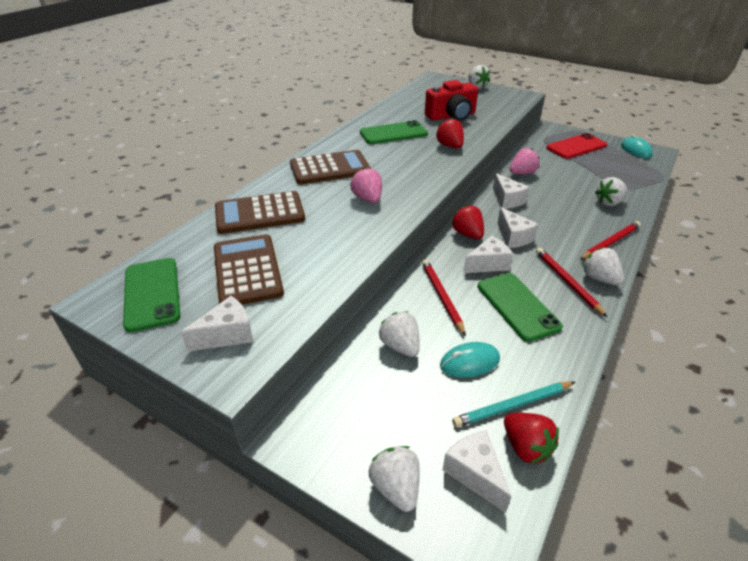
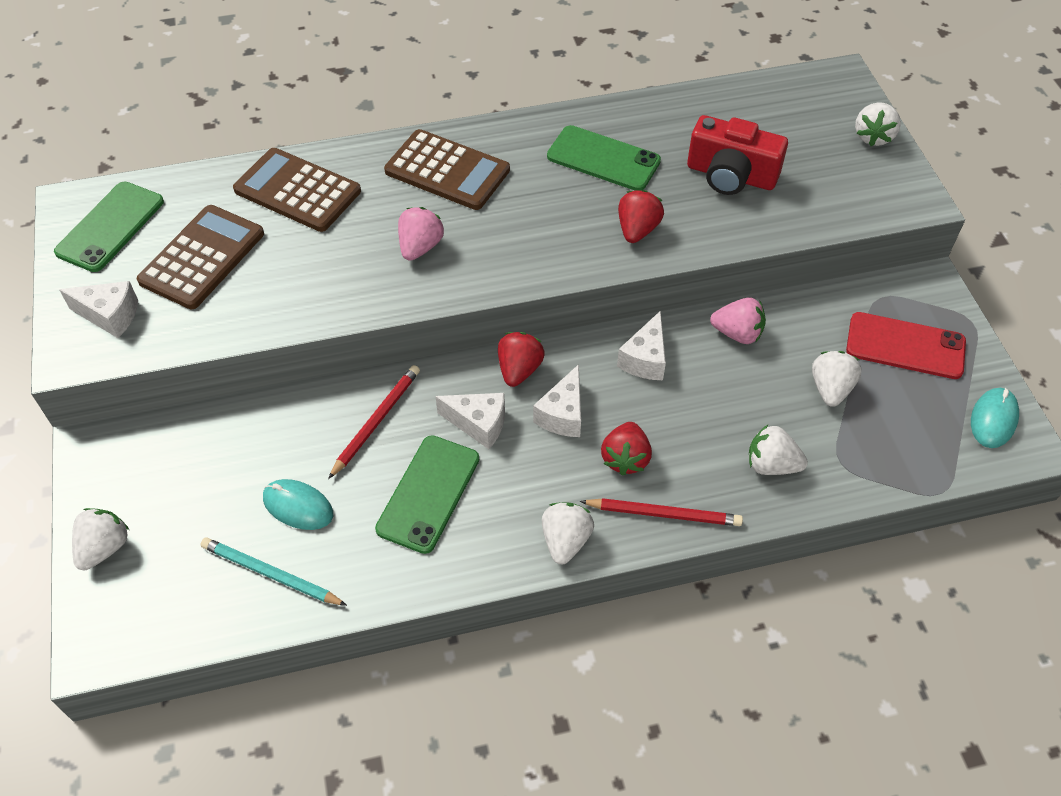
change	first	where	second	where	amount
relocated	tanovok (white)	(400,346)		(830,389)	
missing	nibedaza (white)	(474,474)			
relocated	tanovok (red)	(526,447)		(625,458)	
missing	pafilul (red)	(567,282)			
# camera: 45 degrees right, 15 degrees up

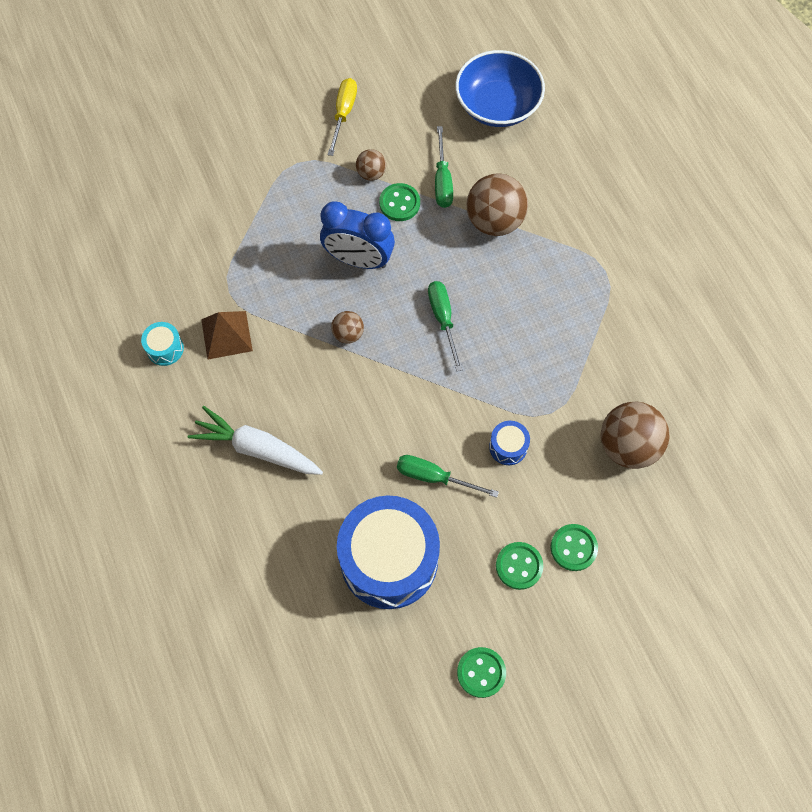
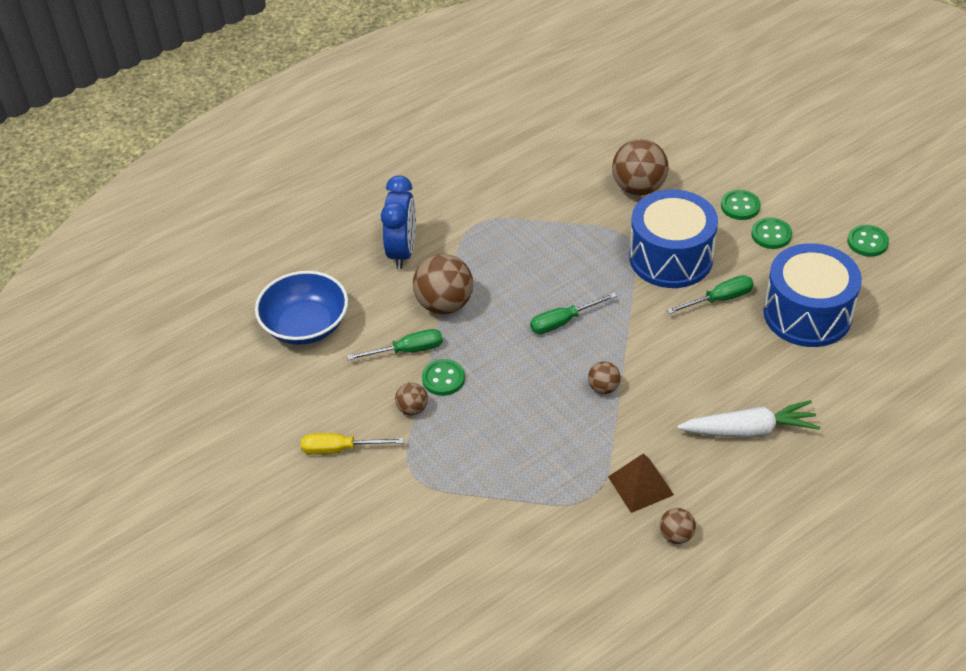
change	first	where	second	where	amount
exchanged	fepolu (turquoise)	(165,348)	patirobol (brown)	(676,535)	
spun	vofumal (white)	(256,448)		(750,430)	105 degrees counterclockwise
relocated	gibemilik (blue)	(358,259)		(402,251)	
spun	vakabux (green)	(434,477)		(719,299)	120 degrees counterclockwise
size	fepolu (blue)	(508,447)		(671,258)	x2.45
# camera: 100 degrees left, 20 degrees down

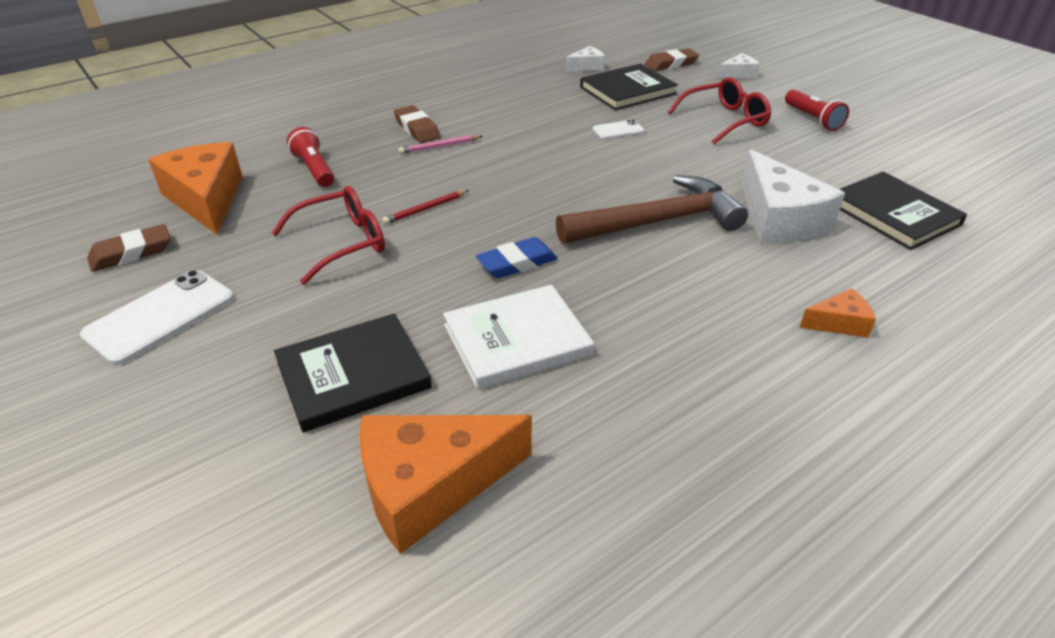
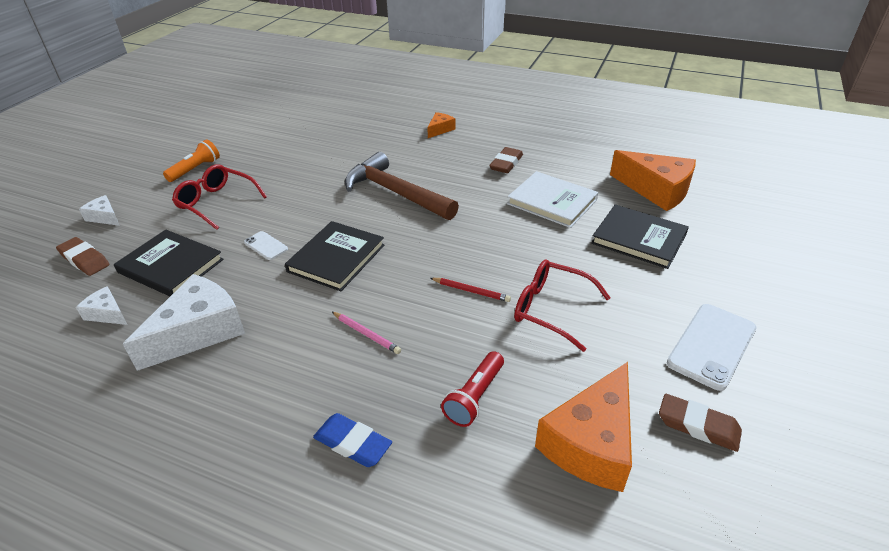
change	first	where	second	where	amount
spun	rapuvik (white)	(160,316)		(712,346)	60 degrees counterclockwise
relocated	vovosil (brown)	(417,129)		(506,163)	
relocated	vovosil (blue)	(517,263)		(353,443)	
relocated	nibedaza (white)	(779,219)		(199,331)	
colour	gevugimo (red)	(813,119)	gevugimo (orange)	(195,169)	
spun	nibedaza (orange)	(839,323)		(440,129)	75 degrees clockwise
relocated	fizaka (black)	(893,214)		(336,258)	
# camera: 120 degrees left, 0 degrees up

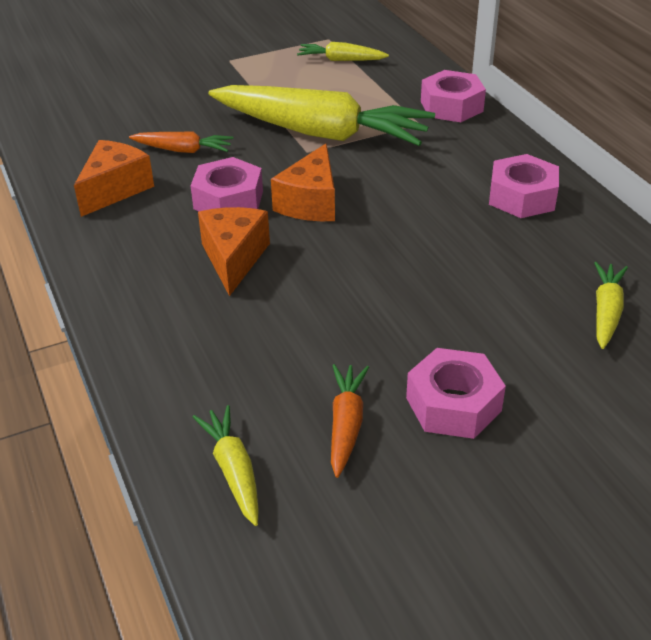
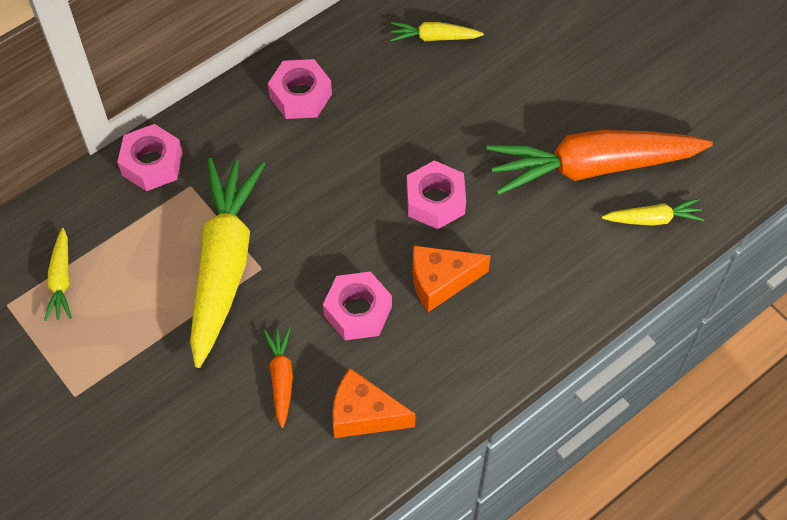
change	first	where	second	where	amount
spun	vofumal (yellow)	(233,470)		(653,219)	150 degrees counterclockwise
missing	nibedaza (orange)	(310,203)			
size	vofumal (orange)	(346,425)		(592,167)	x2.27
relocated	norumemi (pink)	(453,404)		(435,201)	
# camera: 105 degrees left, 20 degrees up

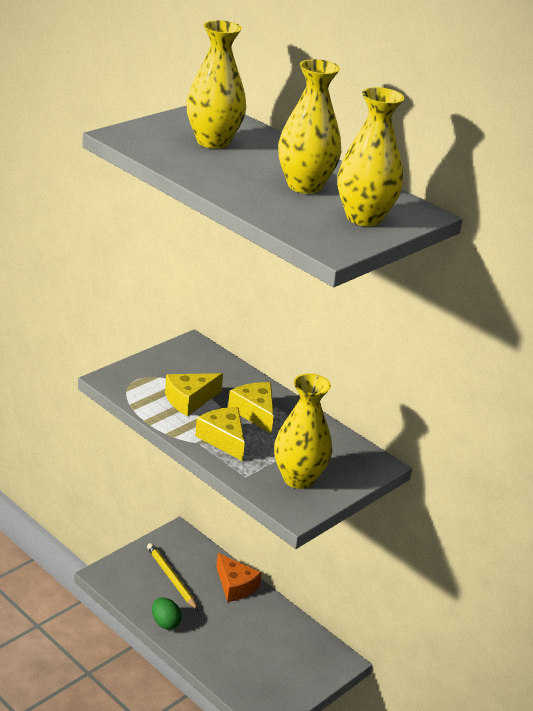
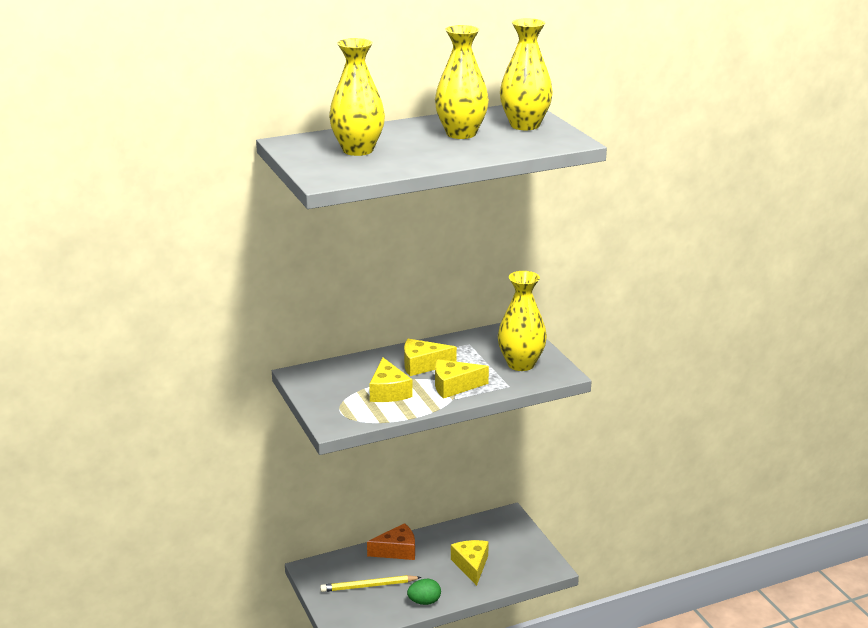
change	first	where	second	where	amount
appeared			nibedaza (yellow)	(471,565)	
# camera: 65 degrees left, 5 degrees down

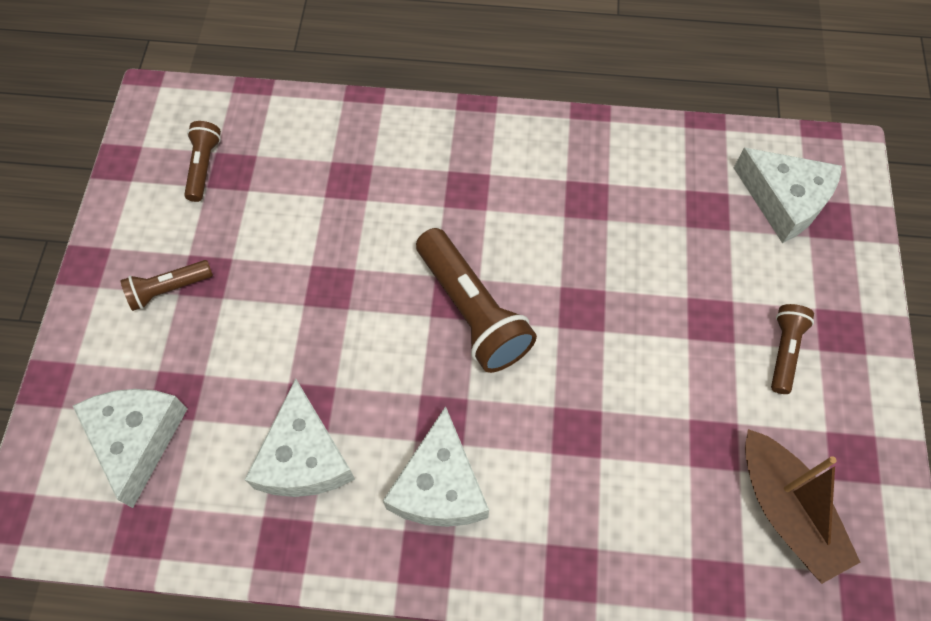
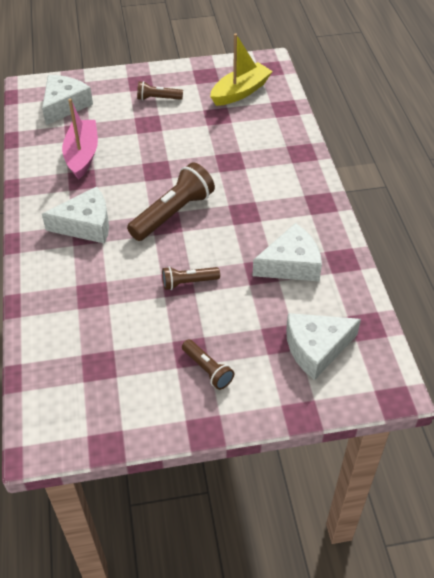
change	first	where	second	where	amount
relocated	gevugimo (brown)	(204,166)		(188,282)	
relocated	nibedaza (white)	(439,486)		(86,225)	
colour	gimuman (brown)	(786,511)	gimuman (yellow)	(240,92)	
appeared			gimuman (pink)	(82,155)	
# camera: 105 degrees left, 15 degrees down

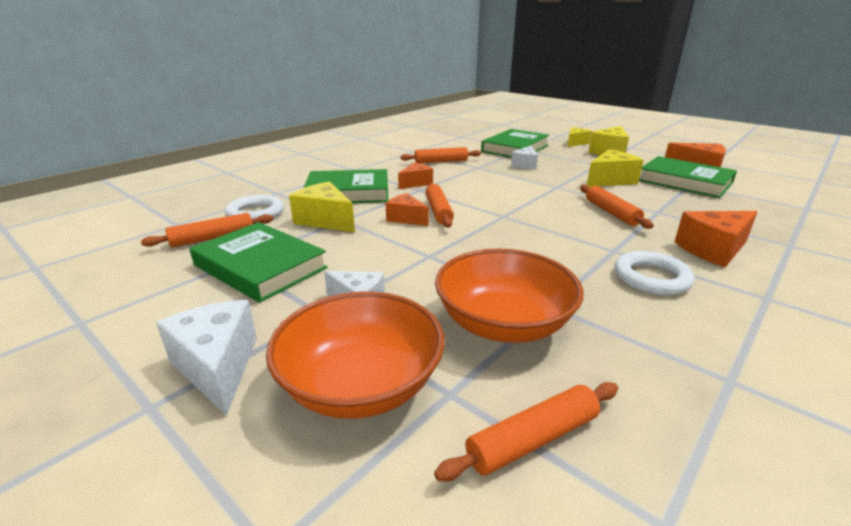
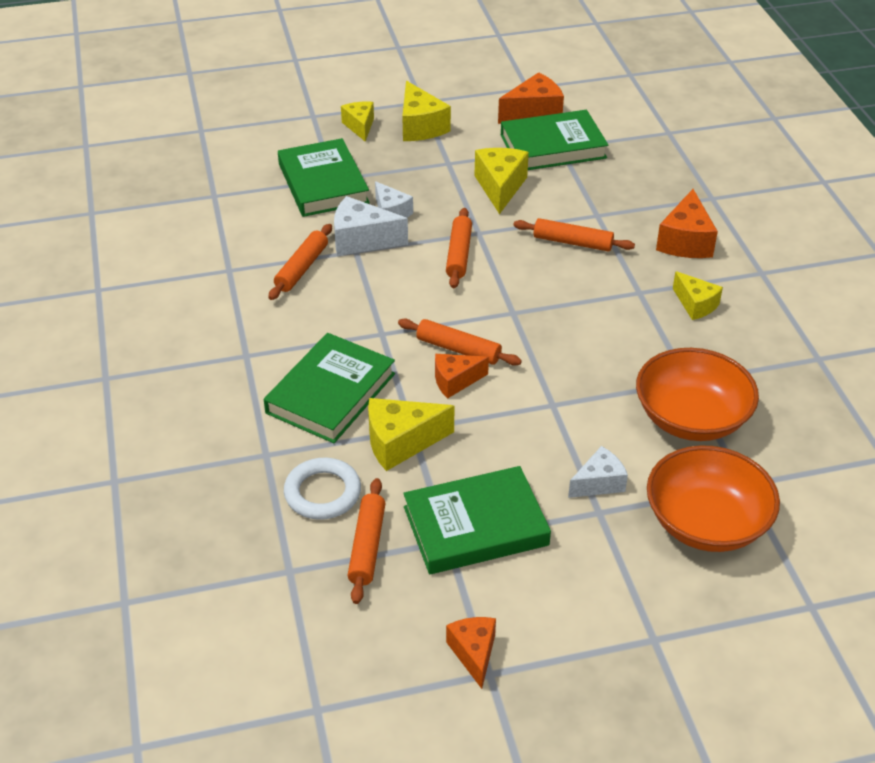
change	first	where	second	where	amount
relocated	nibedaza (white)	(217,366)		(362,240)	
relocated	nibedaza (orange)	(416,183)		(473,653)	
relocated	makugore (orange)	(533,439)		(459,254)	
exchanged	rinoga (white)	(651,278)	nibedaza (yellow)	(695,305)	
# camera: 55 degrees left, 15 degrees up

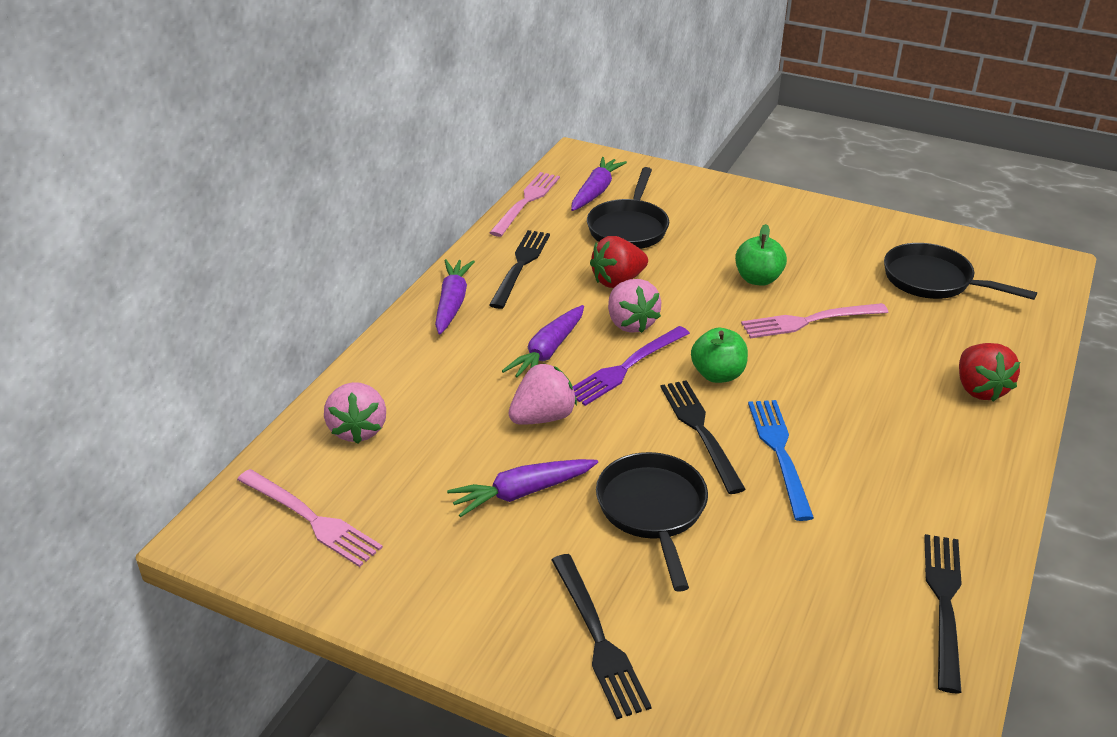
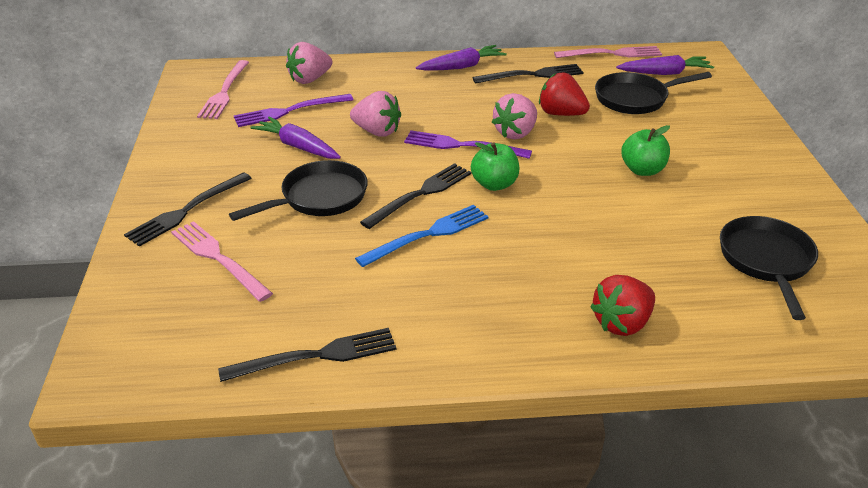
change	first	where	second	where	amount
missing	vofumal (purple)	(548,351)			
relocated	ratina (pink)	(808,321)		(217,258)	
appeared			ratina (purple)	(288,111)	
# camera: 60 degrees right, 0 degrees up

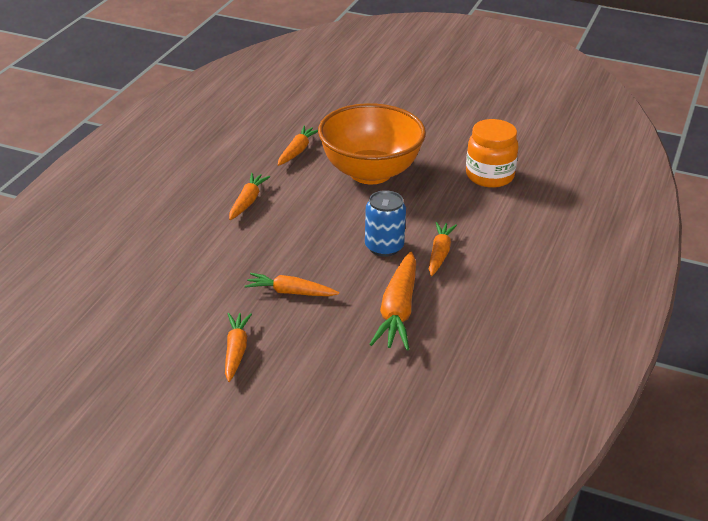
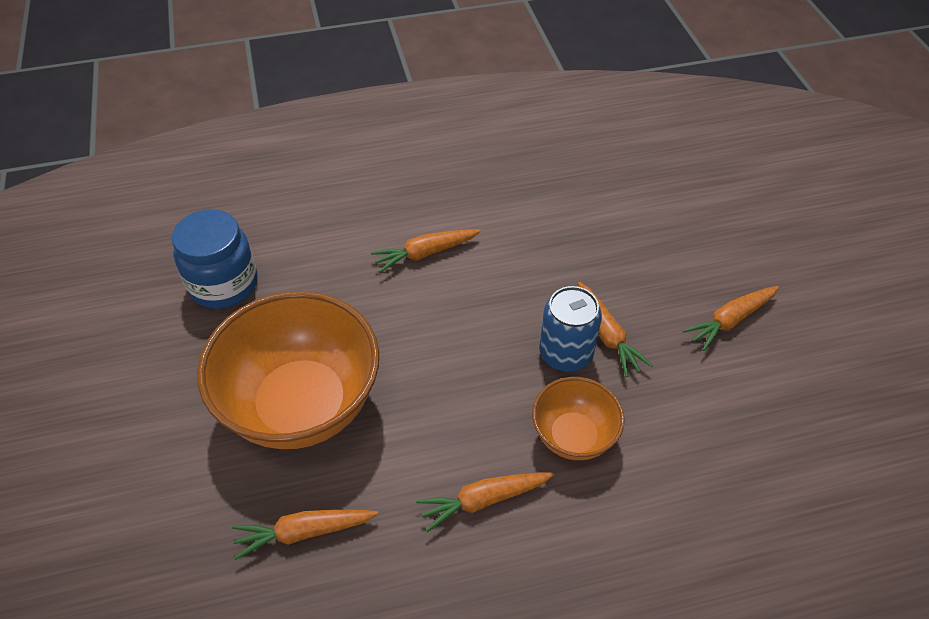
change	first	where	second	where	amount
relocated	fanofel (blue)	(384,247)		(565,353)	
missing	vofumal (orange)	(398,311)			
colour	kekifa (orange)	(489,176)	kekifa (blue)	(223,284)	
appeared			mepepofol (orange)	(573,436)	
# camera: 125 degrees left, 15 degrees up

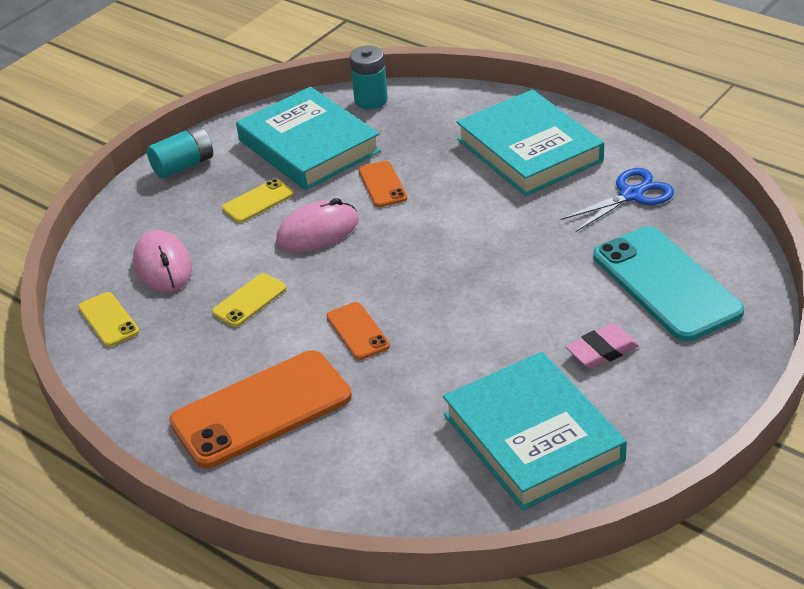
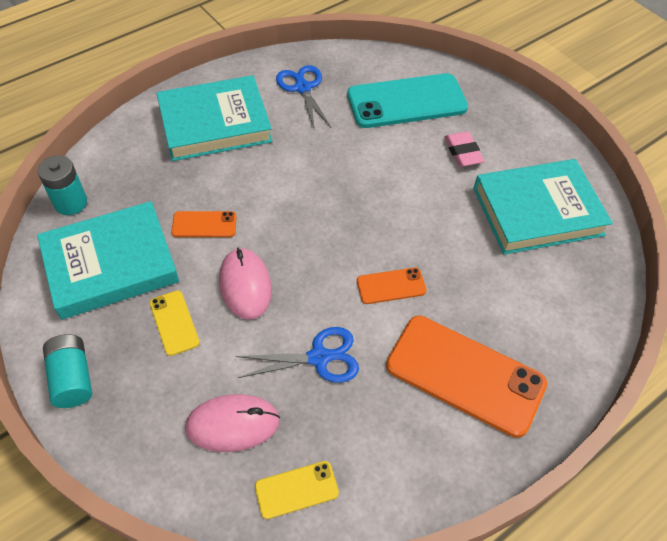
change	first	where	second	where	amount
spun	rapuvik (orange)	(261,409)		(465,375)	45 degrees counterclockwise
exchanged	rapuvik (yellow)	(249,300)	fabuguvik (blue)	(319,357)	
# camera: 80 degrees left, 15 degrees up

